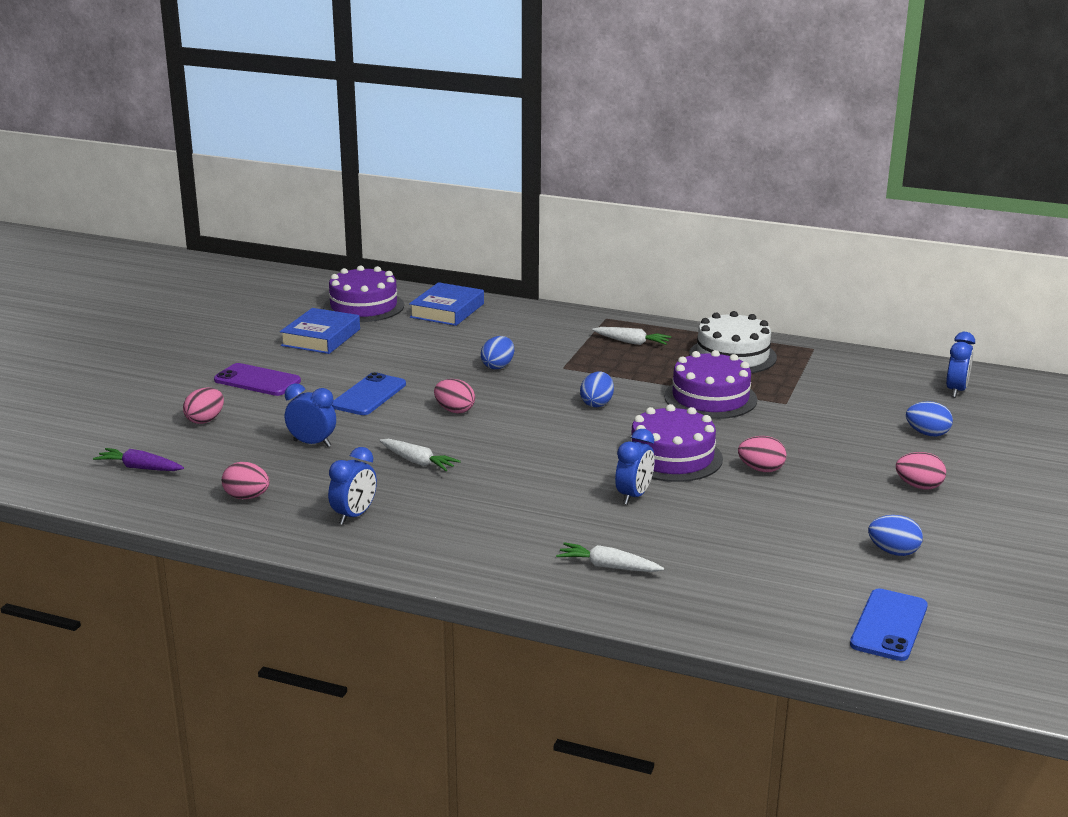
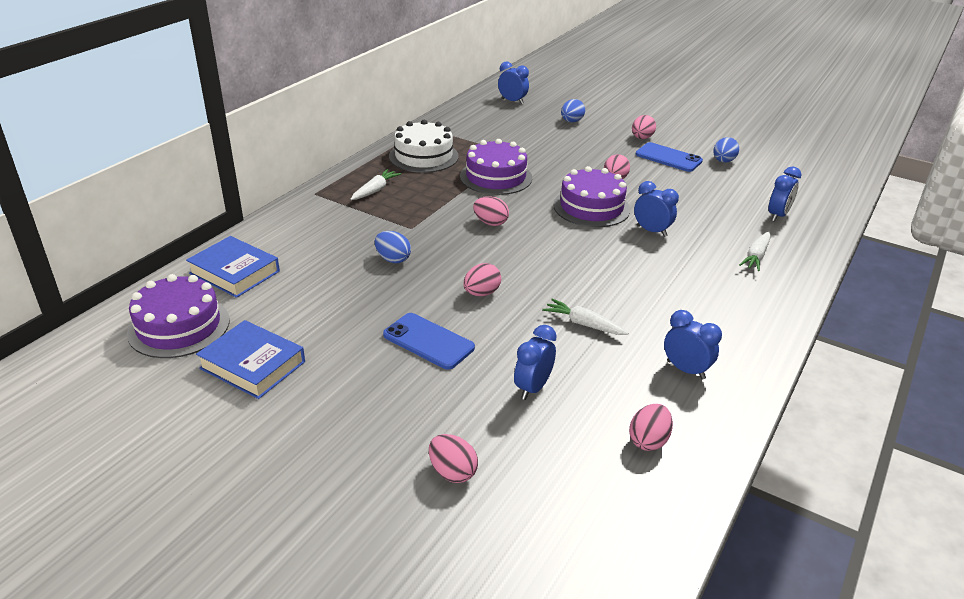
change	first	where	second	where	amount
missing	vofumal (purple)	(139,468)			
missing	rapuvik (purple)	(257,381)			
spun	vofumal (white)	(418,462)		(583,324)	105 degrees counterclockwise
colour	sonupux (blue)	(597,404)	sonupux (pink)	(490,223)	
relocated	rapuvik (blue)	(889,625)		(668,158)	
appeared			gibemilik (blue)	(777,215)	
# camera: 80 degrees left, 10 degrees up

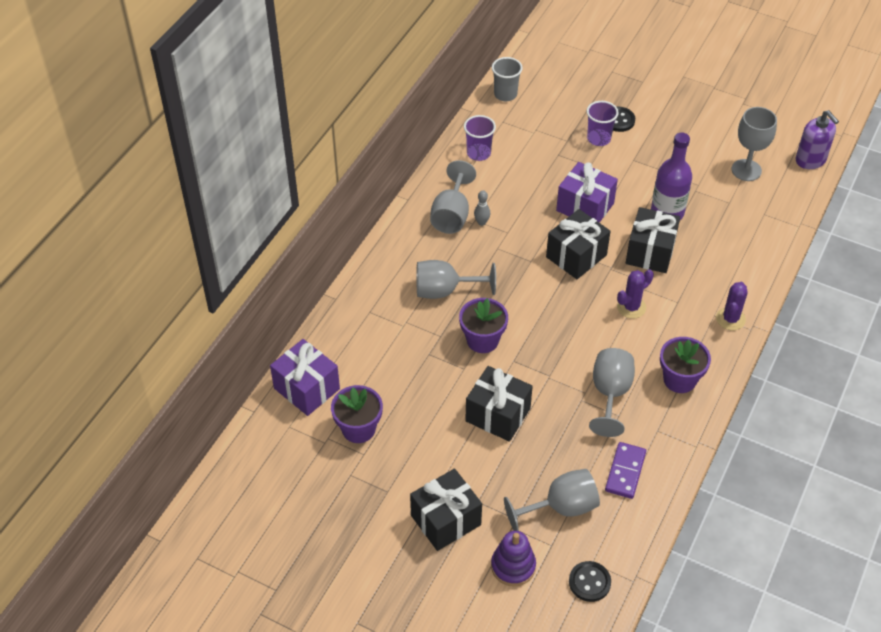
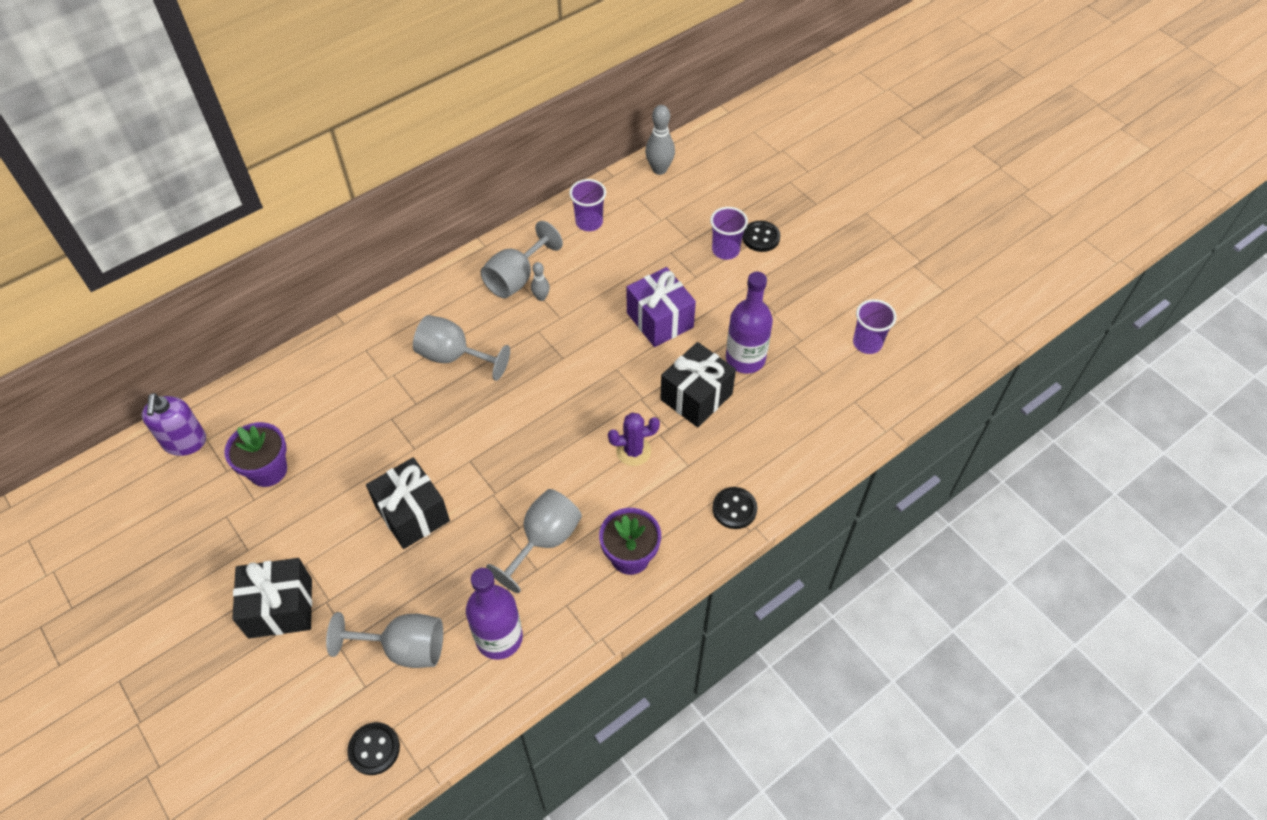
change	first	where	second	where	amount
missing	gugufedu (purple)	(306,388)			
missing	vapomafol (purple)	(482,340)			
missing	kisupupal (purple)	(513,566)			
exchanged	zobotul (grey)	(505,94)	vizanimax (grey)	(659,169)	
missing	gugufedu (black)	(576,256)			
exchanged	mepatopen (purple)	(625,472)	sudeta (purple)	(499,638)	
exchanged	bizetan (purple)	(730,319)	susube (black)	(734,509)	
exchanged	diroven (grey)	(746,170)	zobotul (purple)	(867,343)	
relocated	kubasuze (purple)	(810,160)		(185,442)	
# camera: 25 degrees right, 5 degrees up

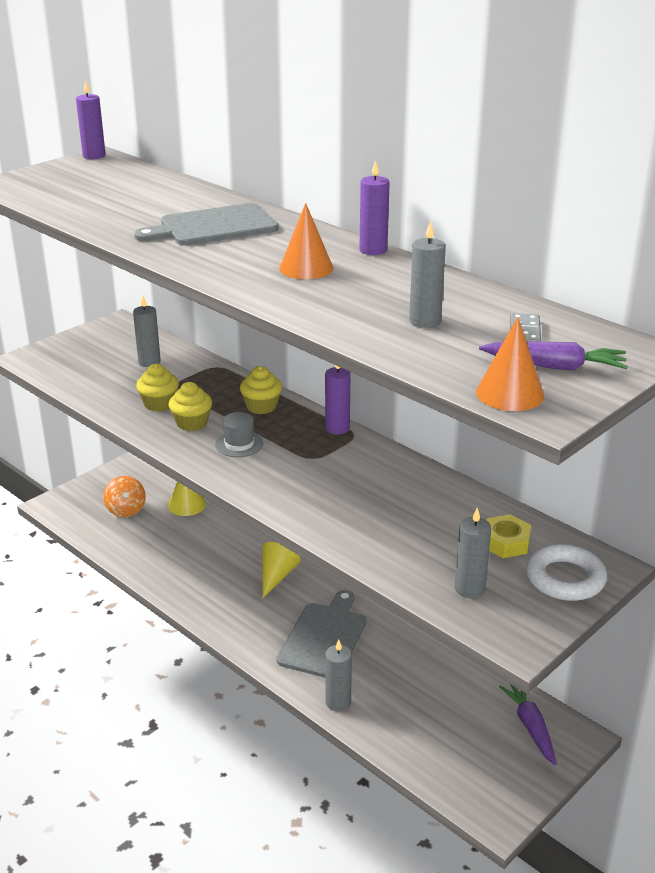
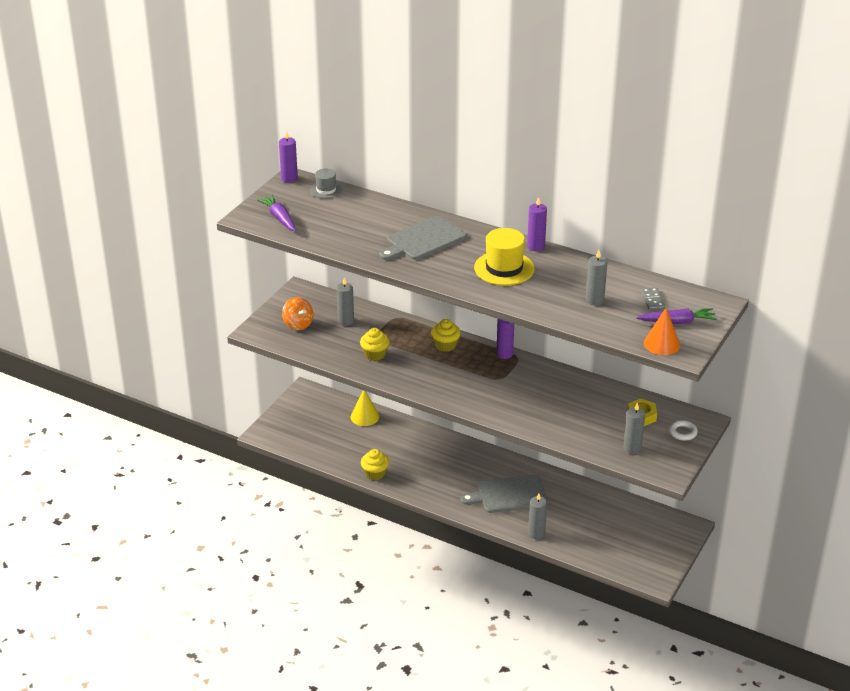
change	first	where	second	where	amount
relocated	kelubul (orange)	(126,510)		(298,324)	
relocated	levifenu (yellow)	(192,423)		(375,473)	
relocated	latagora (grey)	(239,444)		(326,190)	
missing	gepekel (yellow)	(276,576)			
spun	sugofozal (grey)	(324,637)		(509,495)	105 degrees counterclockwise
exchanged	gepekel (orange)	(306,268)	latagora (yellow)	(504,268)	
relocated	vofumal (purple)	(530,727)		(279,218)	
size	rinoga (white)	(565,578)		(682,432)	x0.61
# camera: 15 degrees left, 5 degrees up

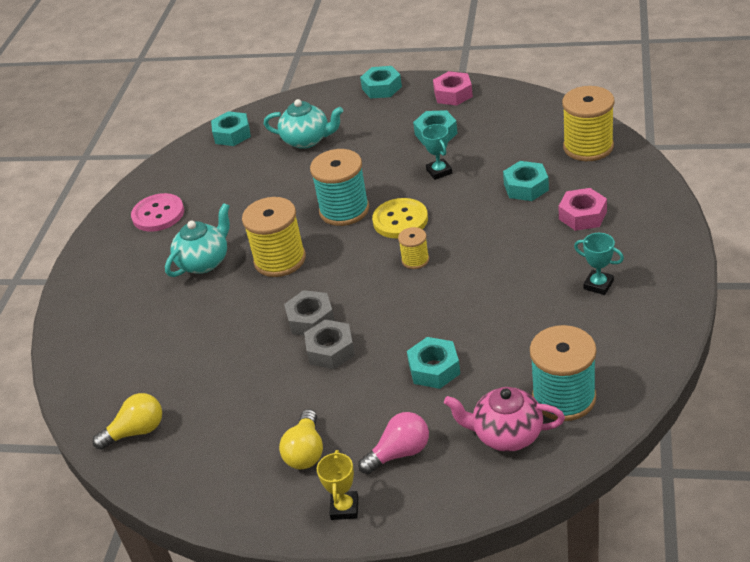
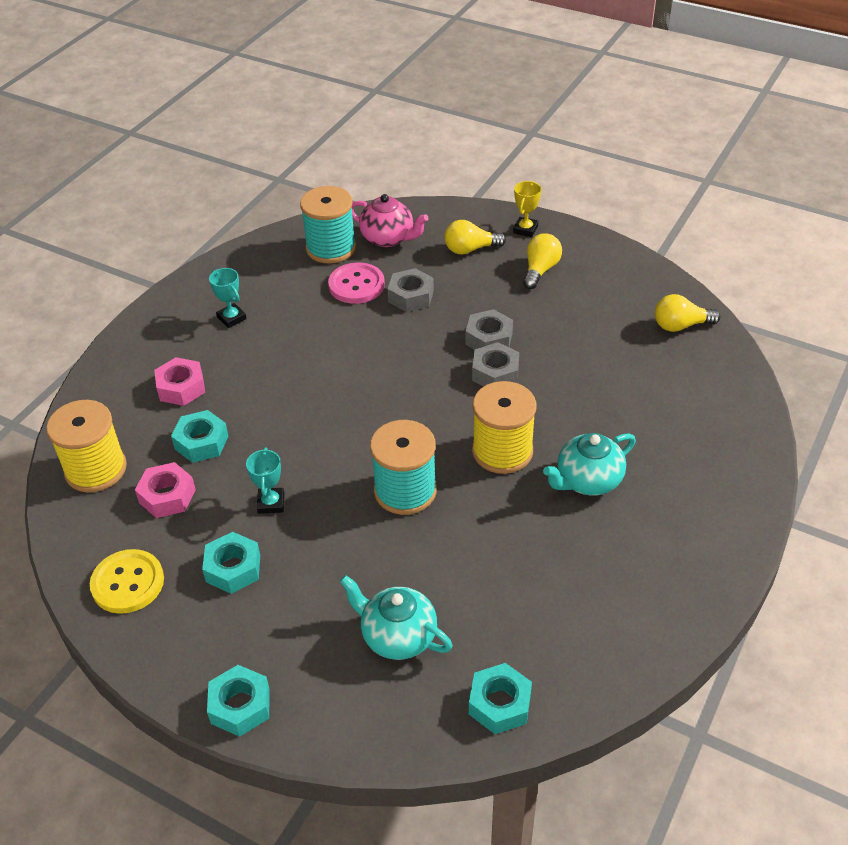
change	first	where	second	where	amount
relocated	susube (pink)	(158,214)		(356,285)	
colour	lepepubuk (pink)	(399,453)	lepepubuk (yellow)	(470,249)	
relocated	susube (yellow)	(400,220)		(128,583)	
missing	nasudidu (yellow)	(415,260)			
colour	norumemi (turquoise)	(434,369)	norumemi (grey)	(411,296)	
relocated	norumemi (pink)	(453,94)		(167,496)	
# camera: 165 degrees left, 5 degrees up

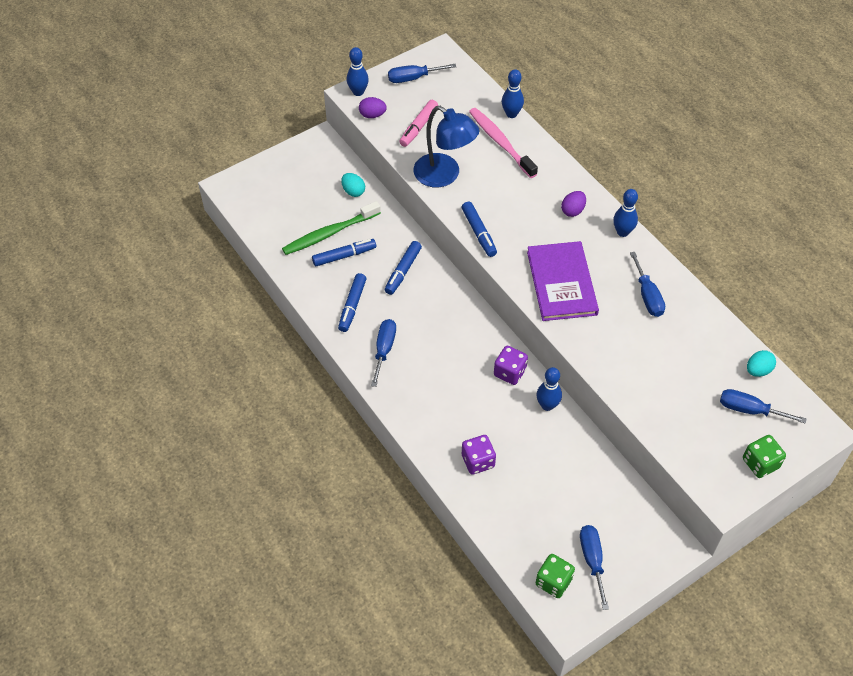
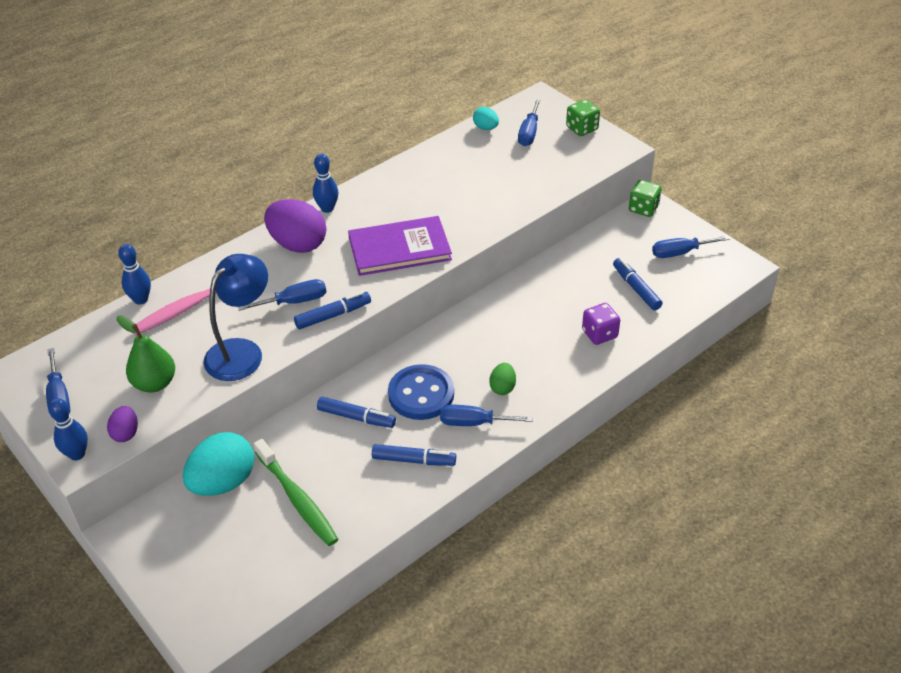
change	first	where	second	where	amount
relocated	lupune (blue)	(344,256)		(636,288)	
size	sonupux (turquoise)	(353,191)		(223,482)	x2.01
exchanged	lupune (pink)	(418,127)	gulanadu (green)	(154,383)	
missing	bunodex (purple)	(509,372)			
relocated	bunodex (green)	(553,582)		(643,208)	
missing	vizanimax (blue)	(547,405)			
size	sonupux (purple)	(572,210)		(298,244)	x2.01
relocated	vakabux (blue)	(647,296)		(294,301)	
appeared			susube (blue)	(421,394)	
appeared			sonupux (green)	(502,387)	
# camera: 95 degrees left, 10 degrees down

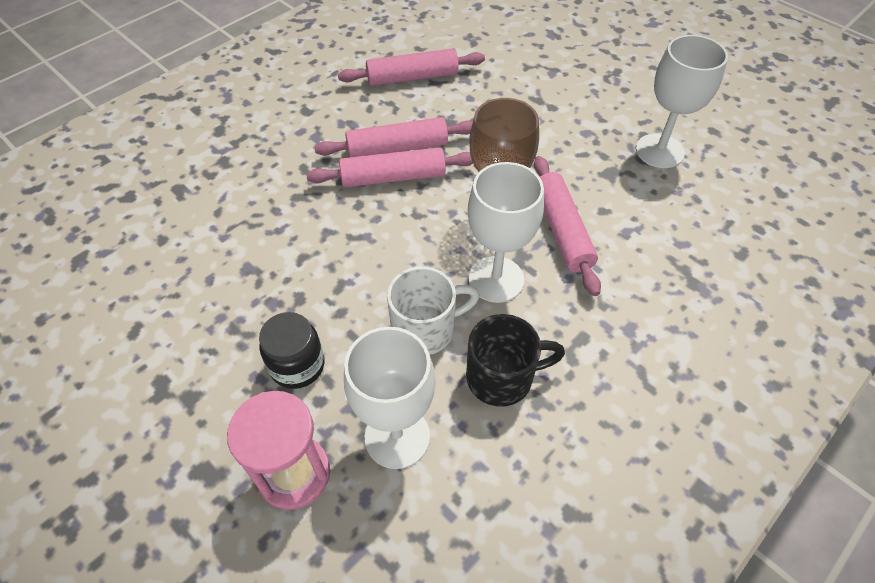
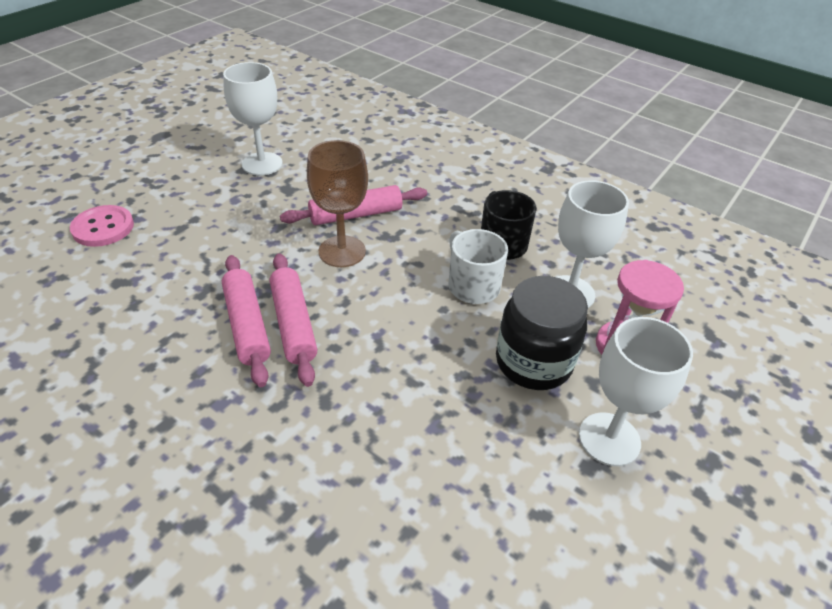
change	first	where	second	where	amount
size	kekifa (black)	(297,365)		(533,362)	x1.56
missing	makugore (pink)	(412,77)			
relocated	diroven (white)	(496,279)		(609,439)	
appeared			susube (pink)	(103,228)	
# camera: 100 degrees left, 10 degrees down

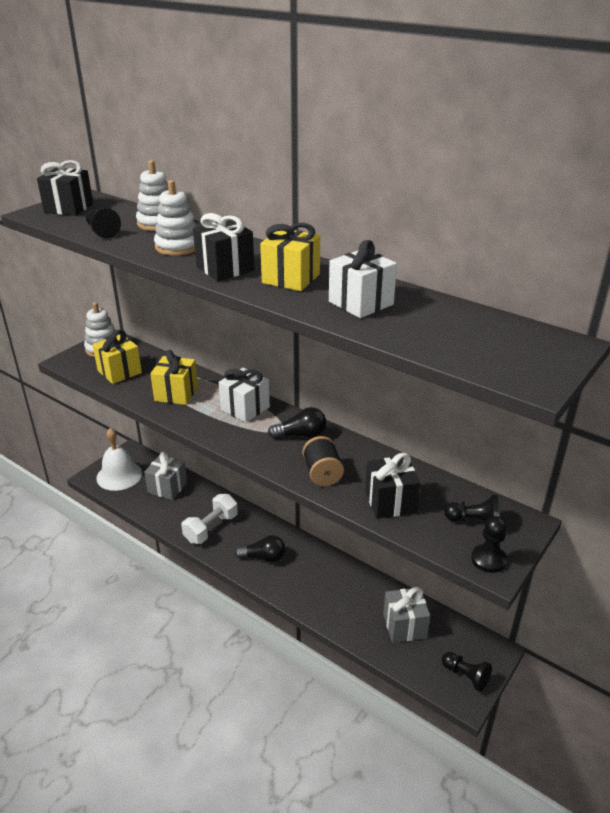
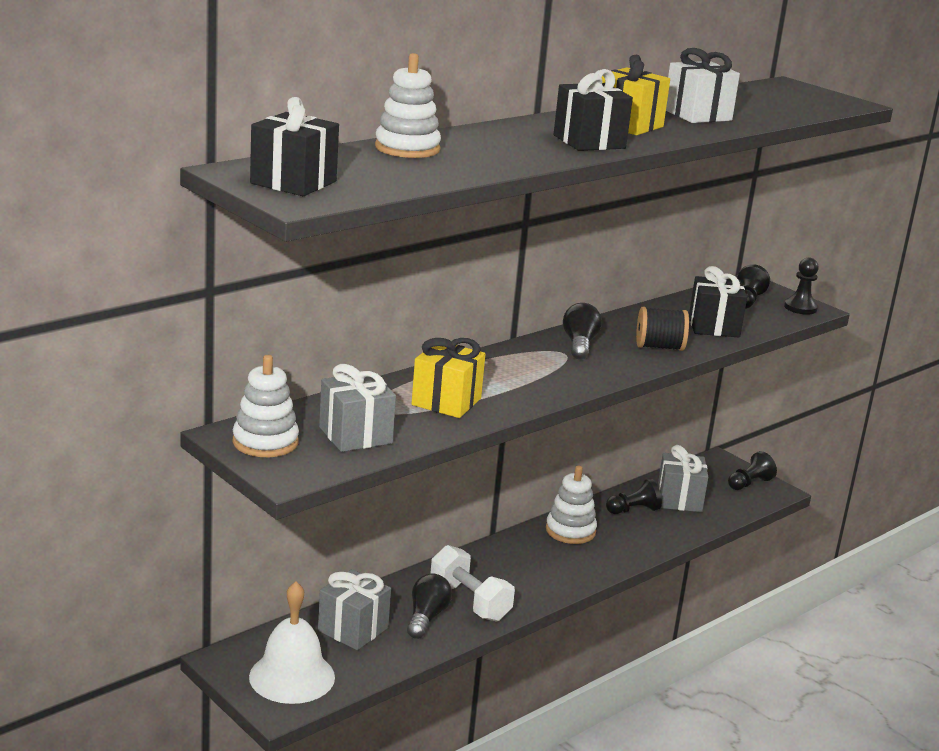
change	first	where	second	where	amount
relocated	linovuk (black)	(102,232)		(633,510)	
colour	gugufedu (yellow)	(119,372)	gugufedu (grey)	(355,435)	
relocated	kisupupal (white)	(178,247)		(570,531)	
missing	gugufedu (white)	(245,408)			
relocated	lepepubuk (black)	(263,557)		(426,617)	
# camera: 80 degrees left, 10 degrees down

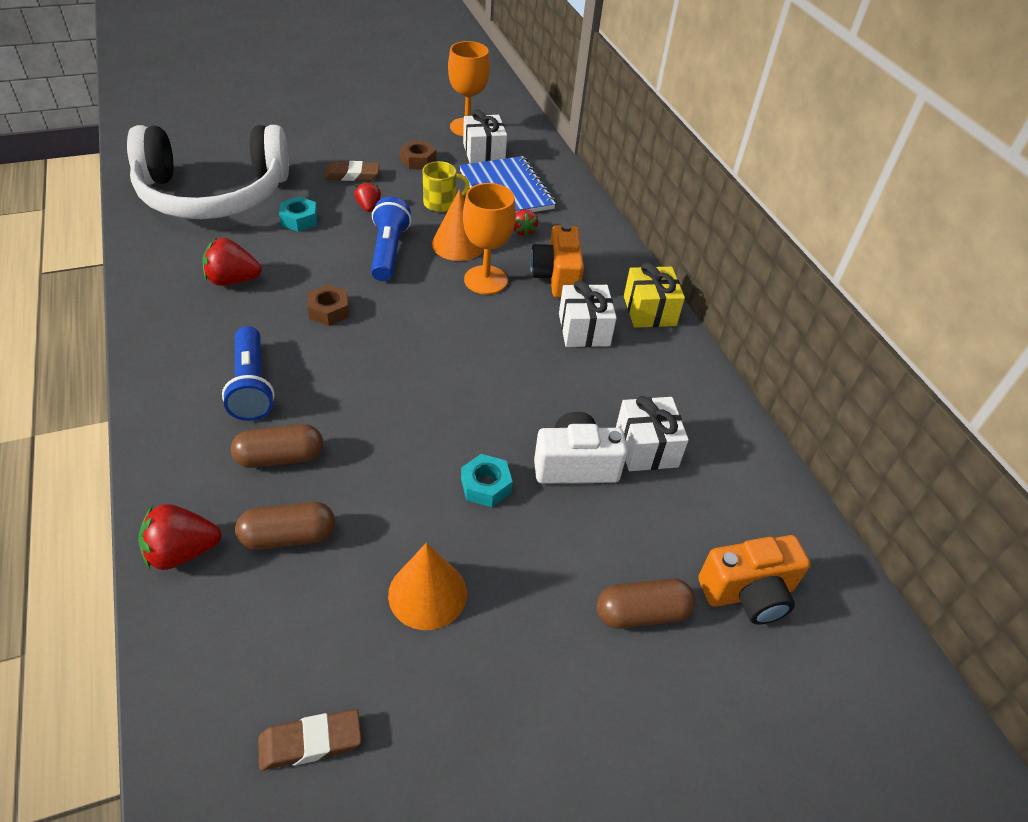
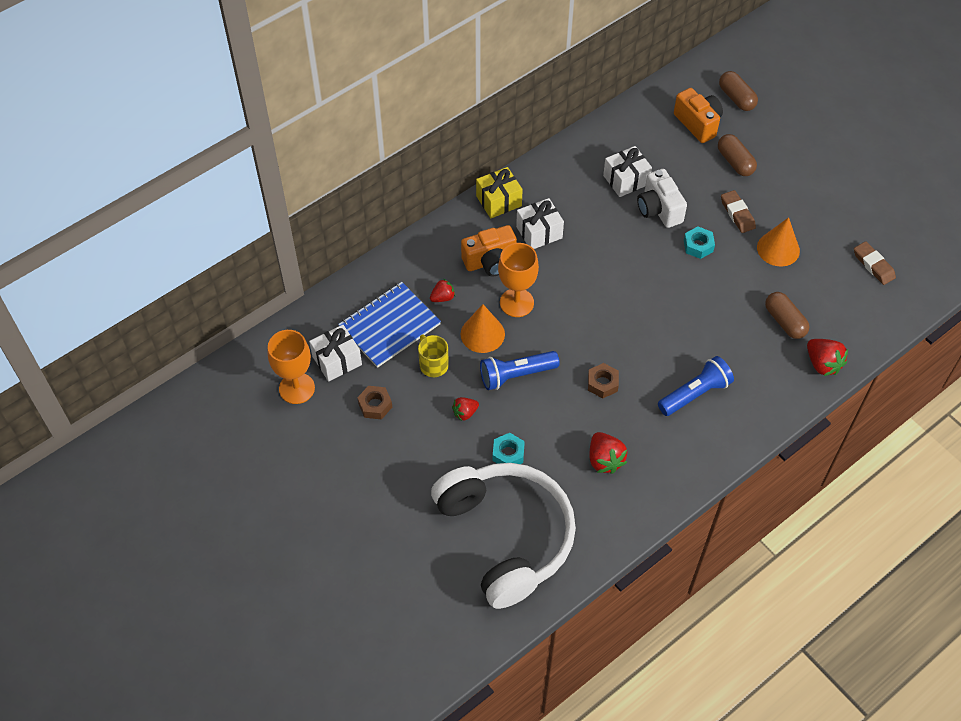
change	first	where	second	where	amount
relocated	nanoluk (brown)	(280,457)		(736,98)	
relocated	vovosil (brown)	(352,175)		(737,214)	
# camera: 105 degrees left, 10 degrees up

